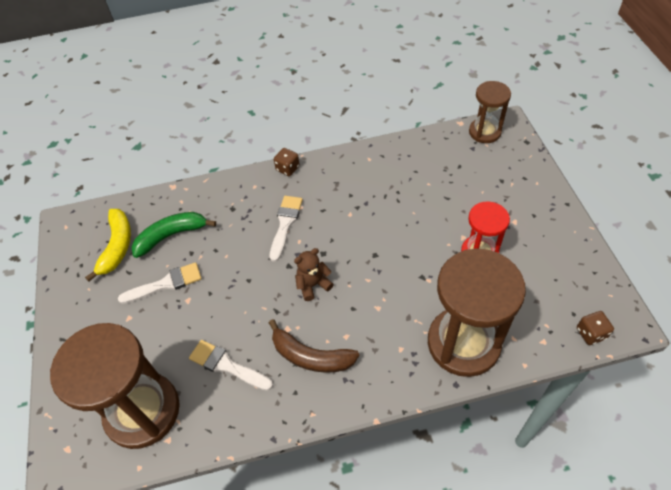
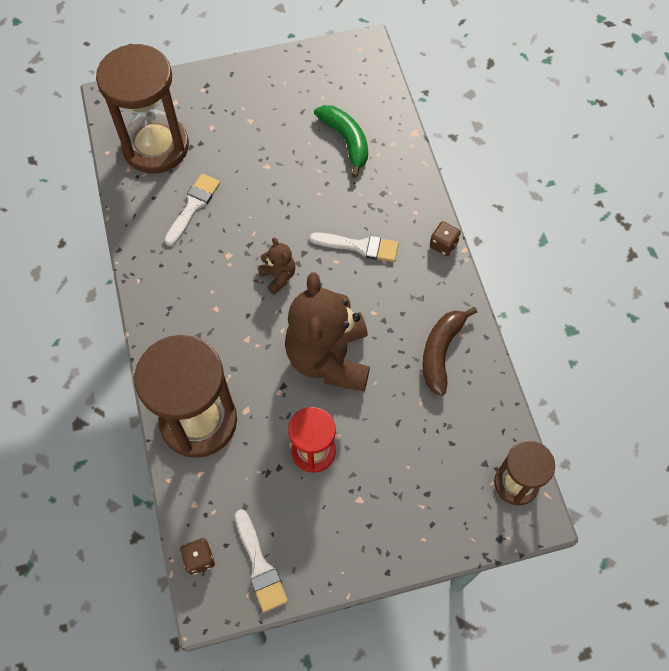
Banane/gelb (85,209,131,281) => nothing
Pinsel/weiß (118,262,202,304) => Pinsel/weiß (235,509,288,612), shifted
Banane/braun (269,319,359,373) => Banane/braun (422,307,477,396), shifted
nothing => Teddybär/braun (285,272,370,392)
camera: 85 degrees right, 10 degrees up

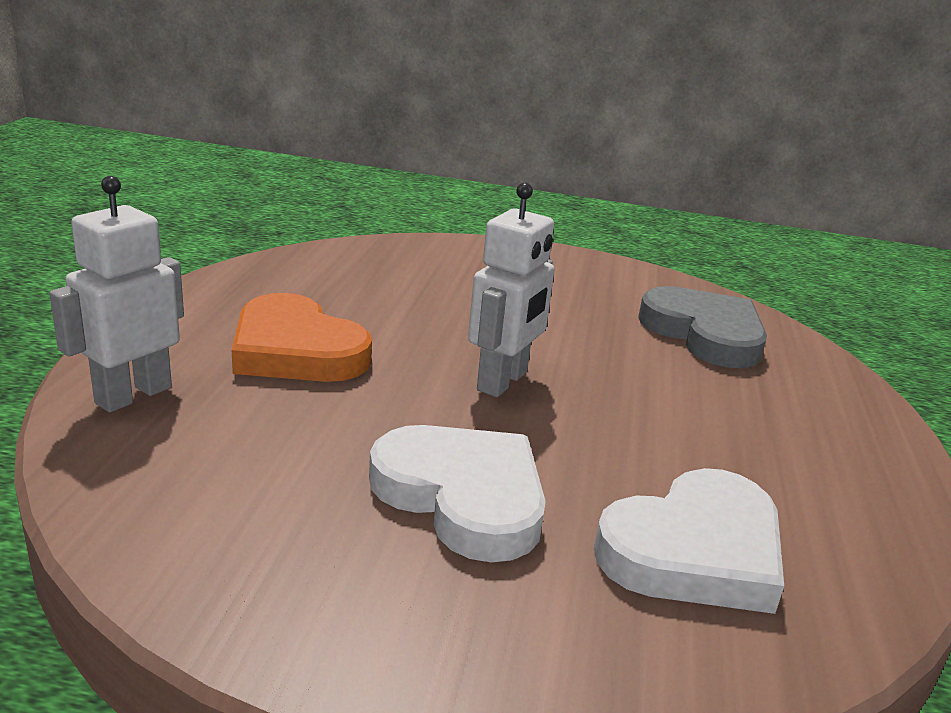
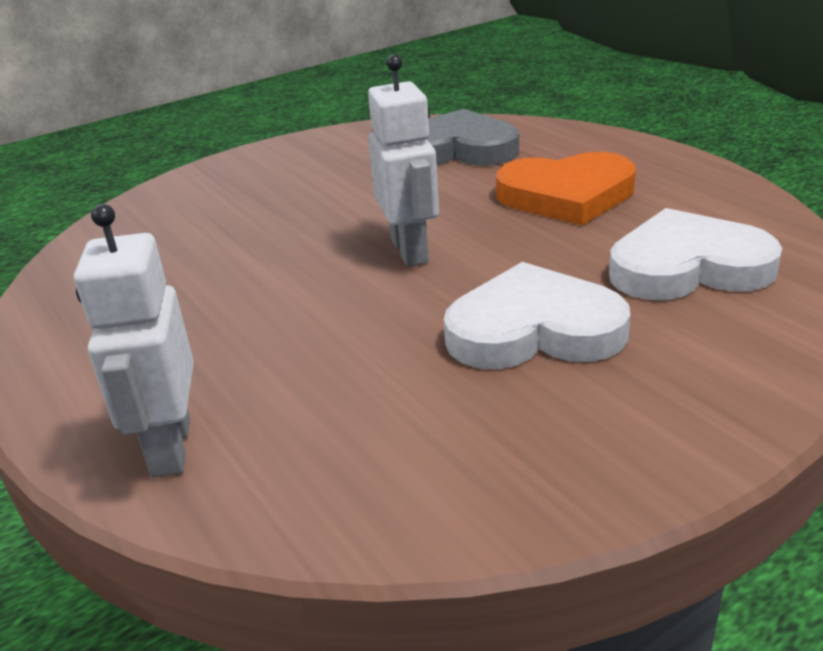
Herz/orange (232,293,372,382) => Herz/orange (496,152,636,225), shifted
Herz/weiß (594,468,784,614) => Herz/weiß (609,208,782,300), 105 degrees counterclockwise
camera: 40 degrees left, 5 degrees up

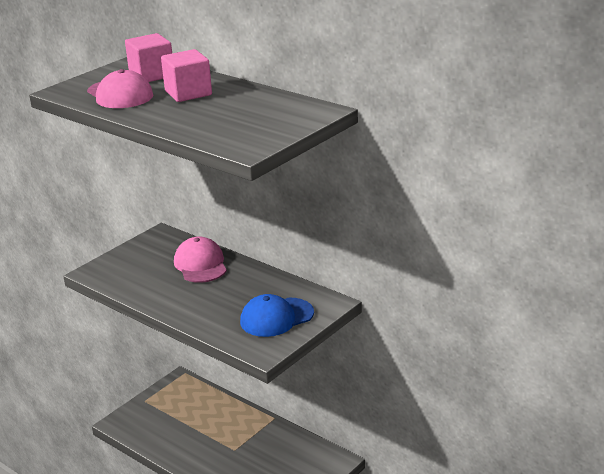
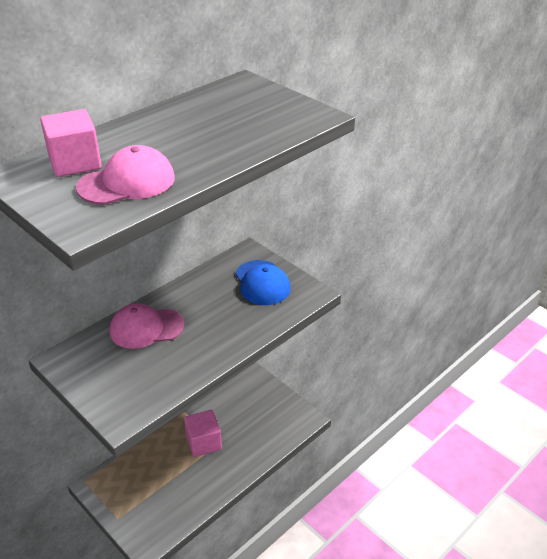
Kubus/rosa (161,49,212,102) => Kubus/rosa (184,410,222,457), shifted
camera: 85 degrees left, 10 degrees up

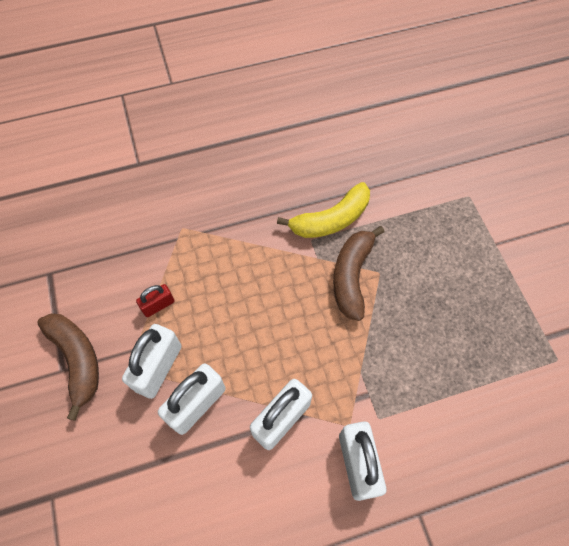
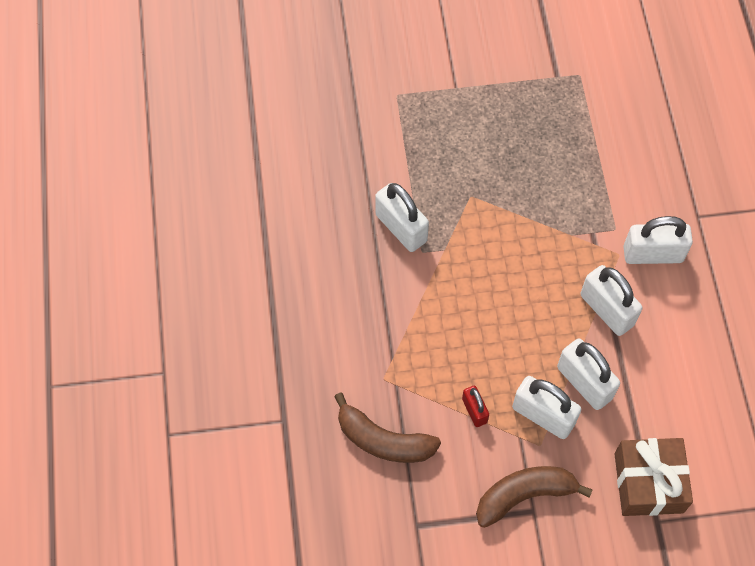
Banane/gelb (277,182,370,238) => Vorhängeschloss/weiß (375,183,429,252)
Banane/braun (333,226,384,321) => Banane/braun (334,392,441,463), shifted
nothing => Geschenk/braun (615,438,693,516)
camera: 80 degrees left, 0 degrees up

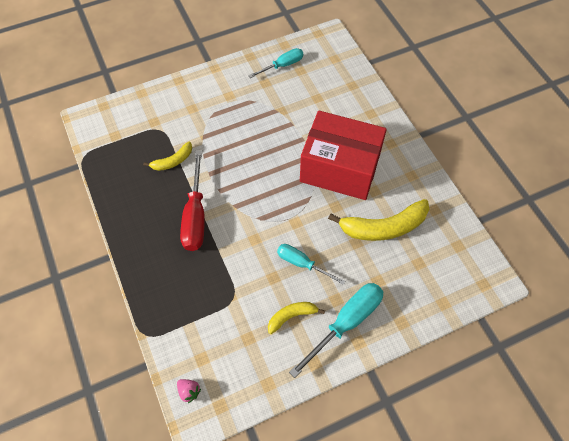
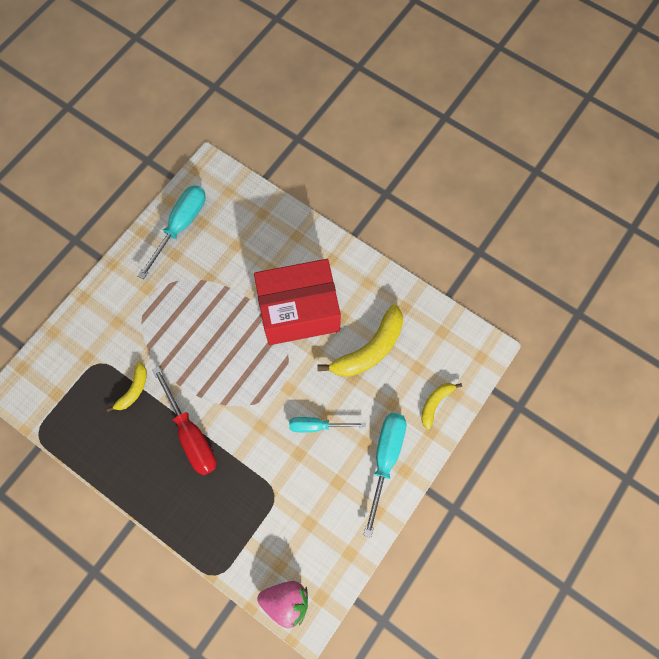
Erdbeere/rosa (177,379,201,403) => Erdbeere/rosa (257,581,308,629), x1.99
Schraubenzieher/türkis (248,48,303,78) => Schraubenzieher/türkis (138,185,206,279), x1.59
Banane/gelb (268,302,325,334) => Banane/gelb (421,383,462,429), shifted
camera: 30 degrees left, 10 degrees up

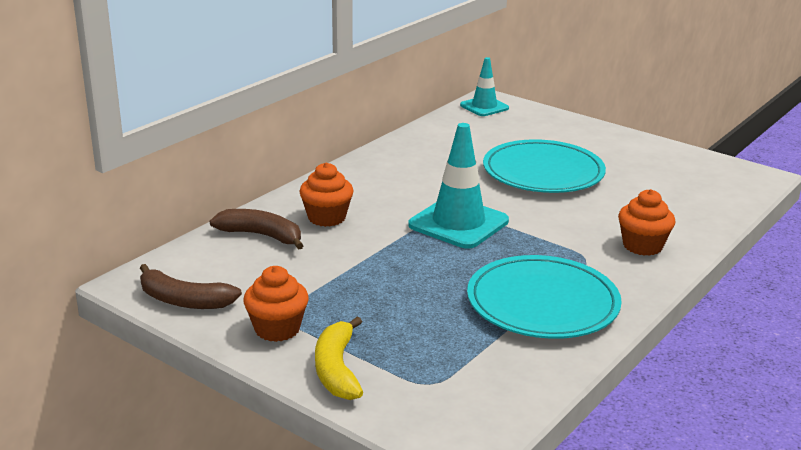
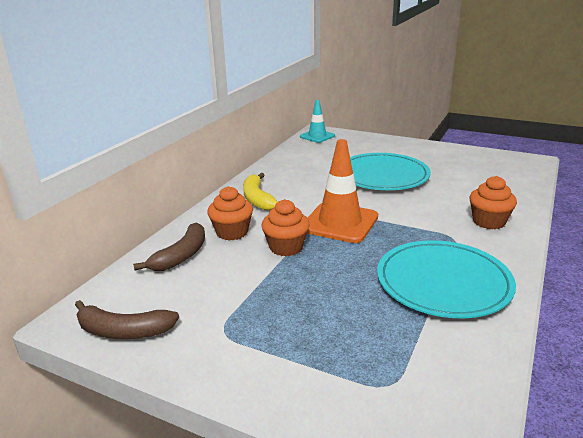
Banane/braun (210,209,304,250) => Banane/braun (133,223,205,271), 105 degrees clockwise
Muffin/orange (243,266,309,342) => Muffin/orange (262,199,310,257), shifted
Banane/gelb (315,316,363,400) => Banane/gelb (243,173,278,211), shifted
Leitkegel/türkis (408,123,509,249) => Leitkegel/orange (307,139,378,243)
camera: 10 degrees left, 0 degrees up

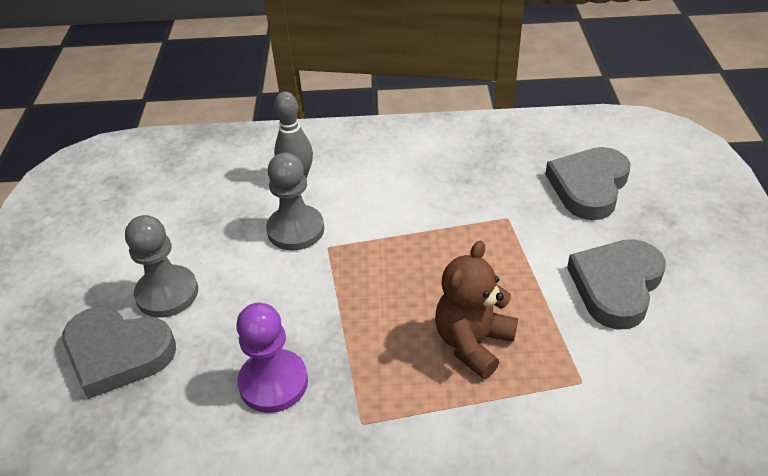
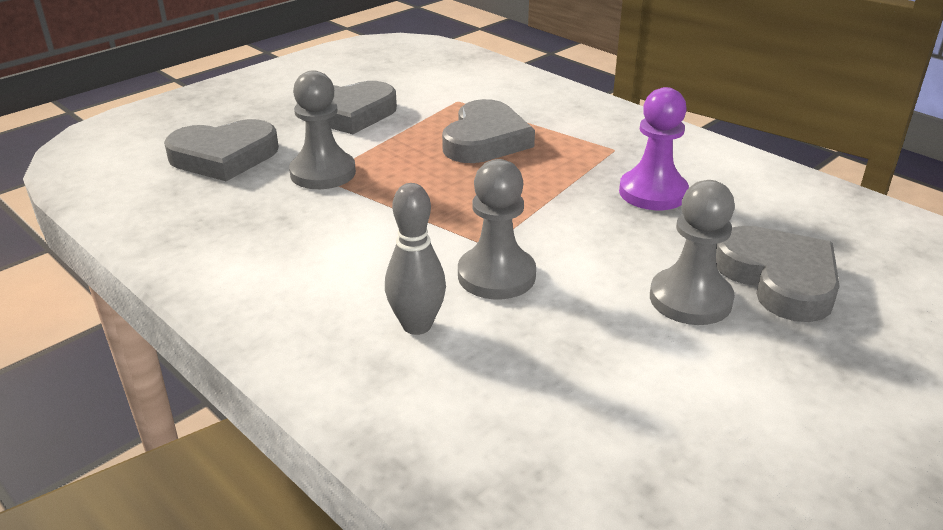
Teddybär/braun (435,241,518,379) => Herz/grau (442,99,535,163)
nothing => Bauer/grau (289,70,356,189)
camera: 135 degrees left, 10 degrees down

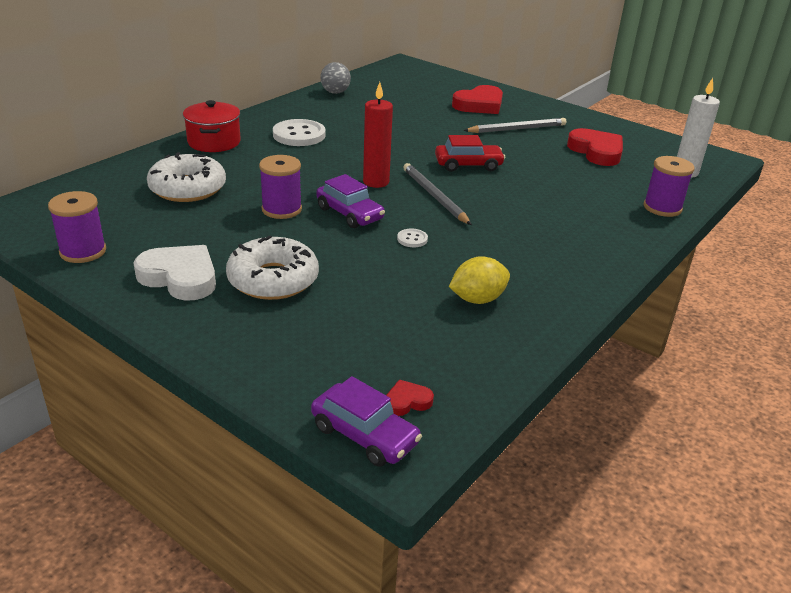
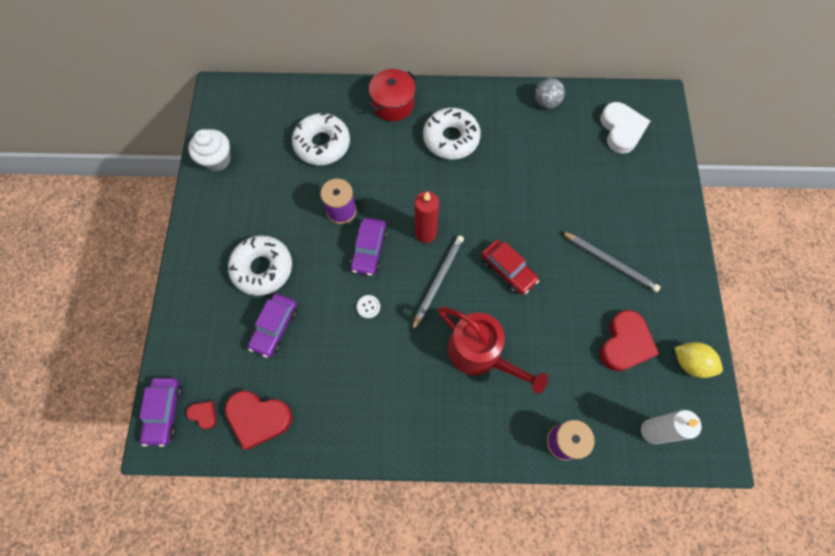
Garnrolle/lila (48,191,106,263) => Muffin/weiß (188,129,231,172)
Herz/weiß (134,245,216,301) => Herz/weiß (600,102,650,154), shifted
Knopf/weiß (273,119,326,146) => Donut/weiß (423,108,481,160)
Zitrone/gelb (449,256,510,304) => Zitrone/gelb (674,342,723,378), shifted
Herz/rot (452,85,503,114) => Herz/rot (225,390,292,450), shifted
nothing => Auto/lila (248,294,298,358)
nothing => Gießkanne/rot (438,307,548,394)
camera: 55 degrees right, 35 degrees up

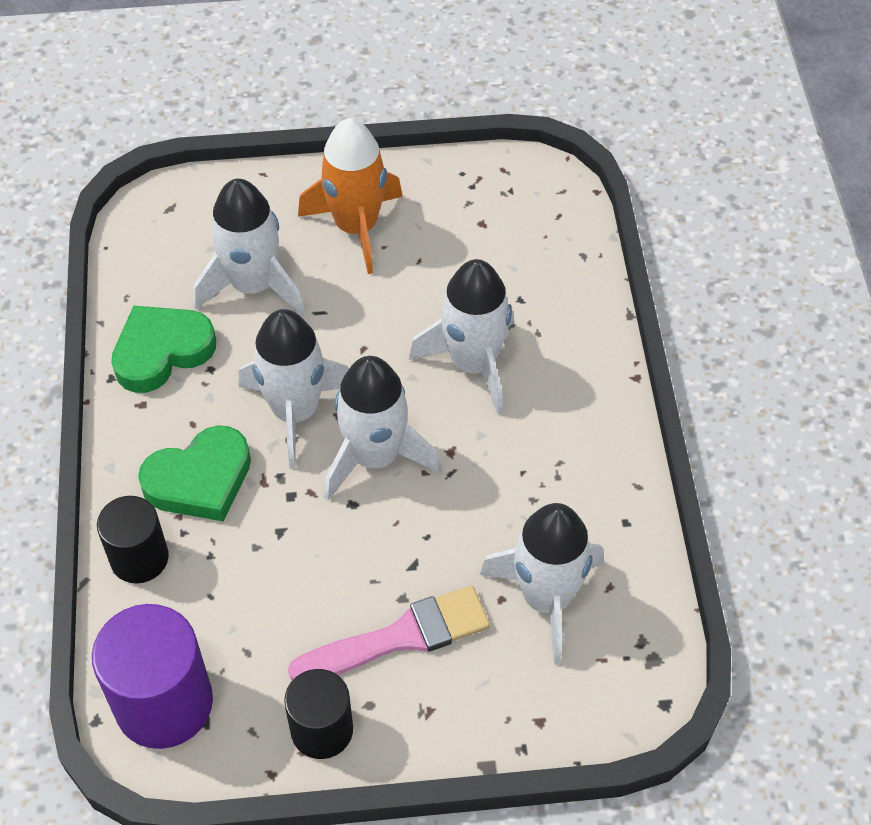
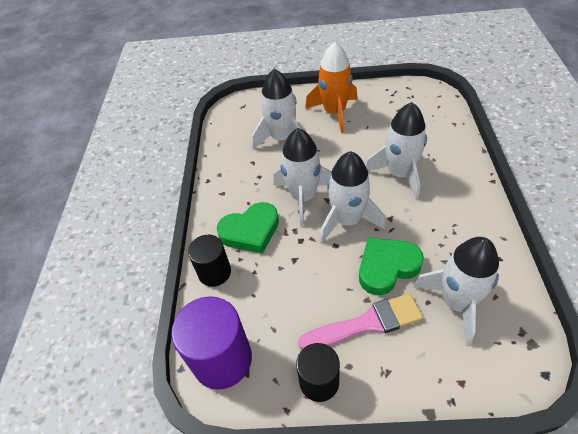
Herz/grün (111,306,216,393) => Herz/grün (359,238,424,295), shifted
camera: 10 degrees right, 5 degrees down

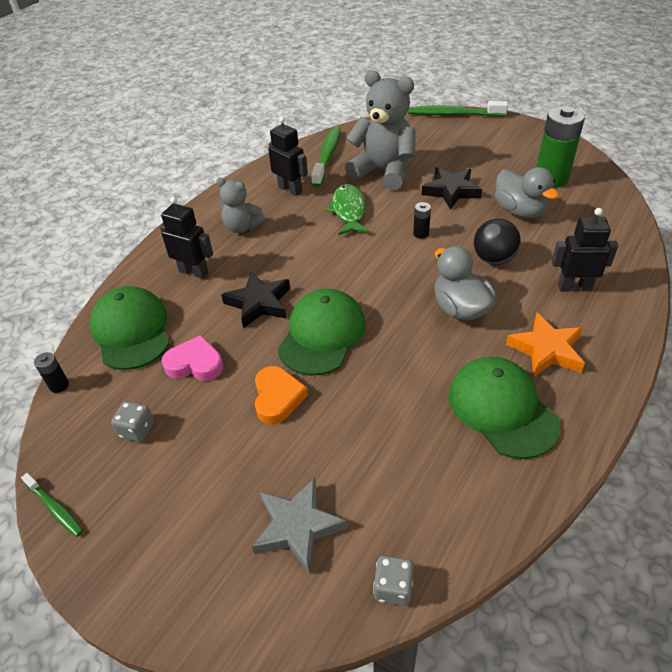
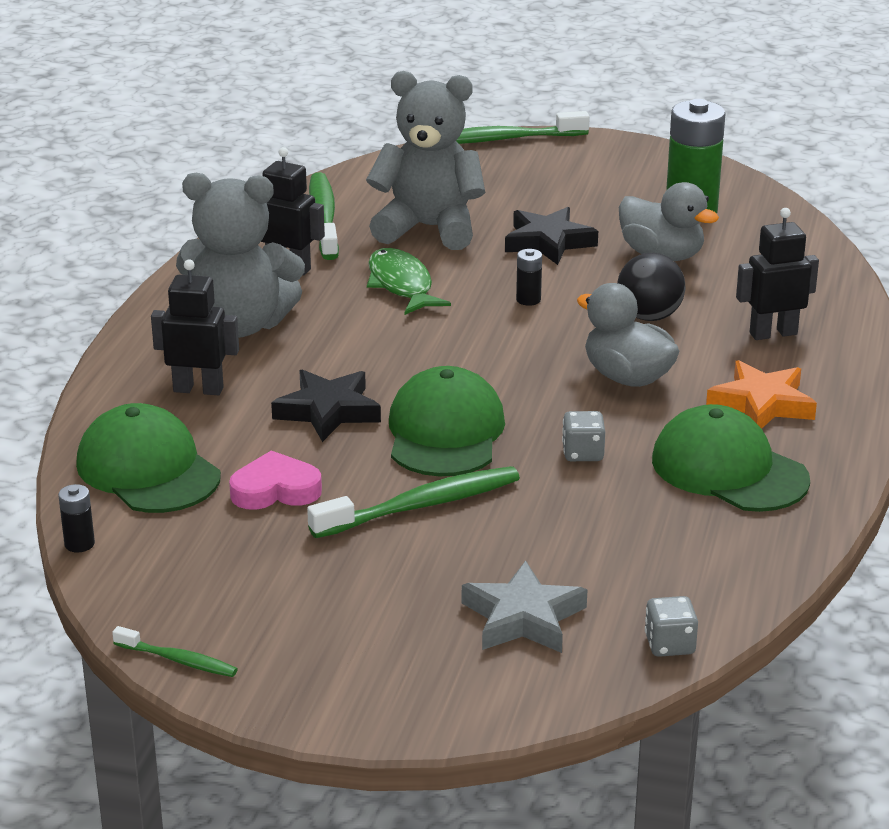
Spielwürfel/grau (111,401,154,442) => Spielwürfel/grau (562,411,605,461), shifted
Teddybär/grau (216,177,265,233) => Teddybär/grau (176,173,305,338), x1.78
Herz/orange (255,366,308,424) => Zahnbürste/grün (307,466,520,538)
camera: 20 degrees left, 15 degrees down

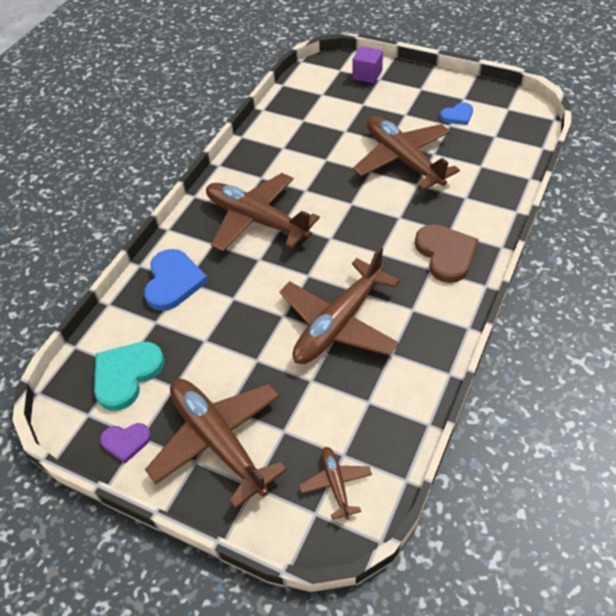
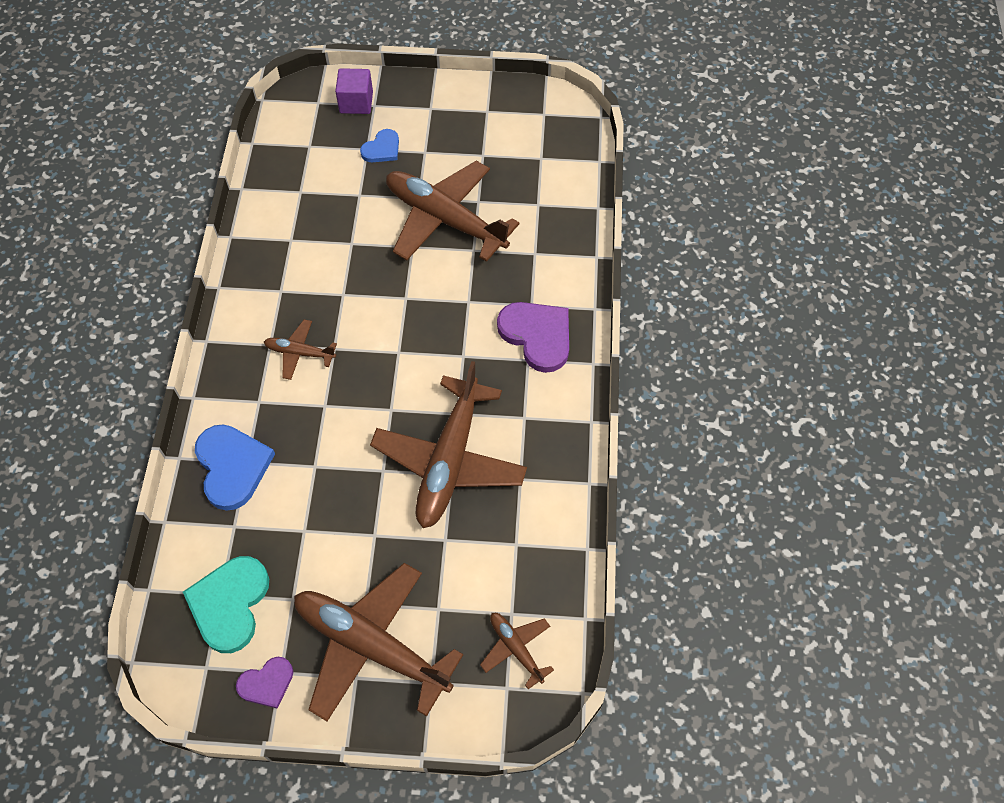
Flugzeug/braun (206,173,320,251) => Flugzeug/braun (264,319,337,380), x0.47
Herz/braun (415,224,479,283) => Herz/lila (497,302,569,373)
Herz/blau (440,102,473,125) => Herz/blau (360,129,399,162), shifted
camera: 25 degrees left, 10 degrees up

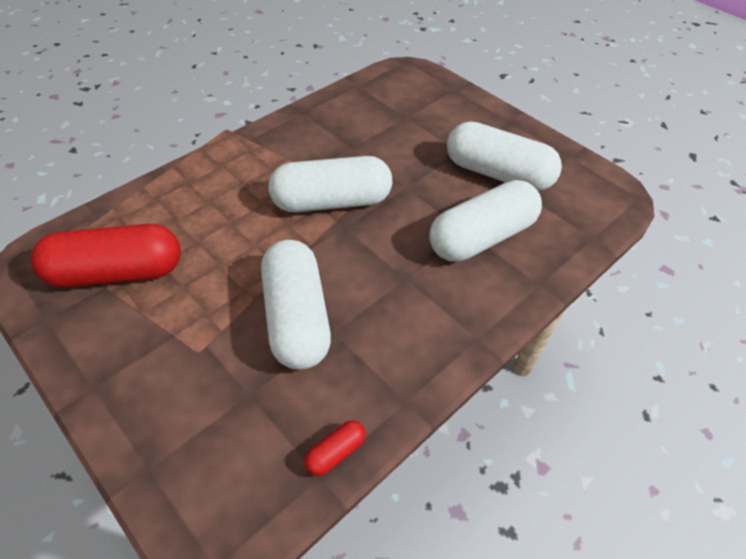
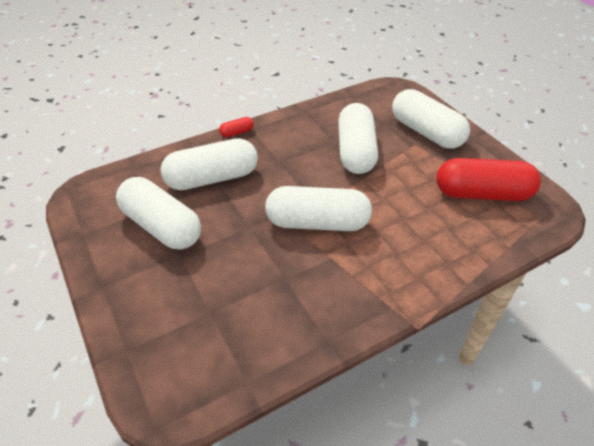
Kapsel/rot (304,420,366,476) => Kapsel/rot (219,117,254,137), shifted
nothing => Kapsel/weiß (392,89,470,148)
camera: 165 degrees left, 5 degrees down

